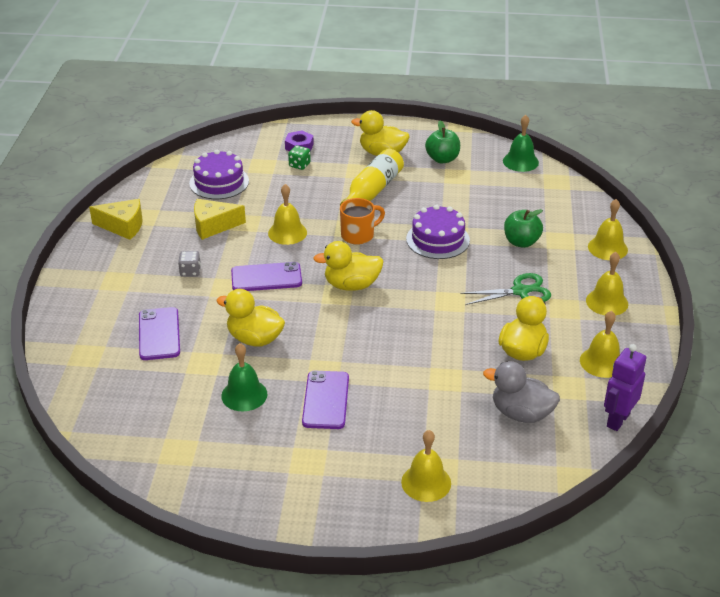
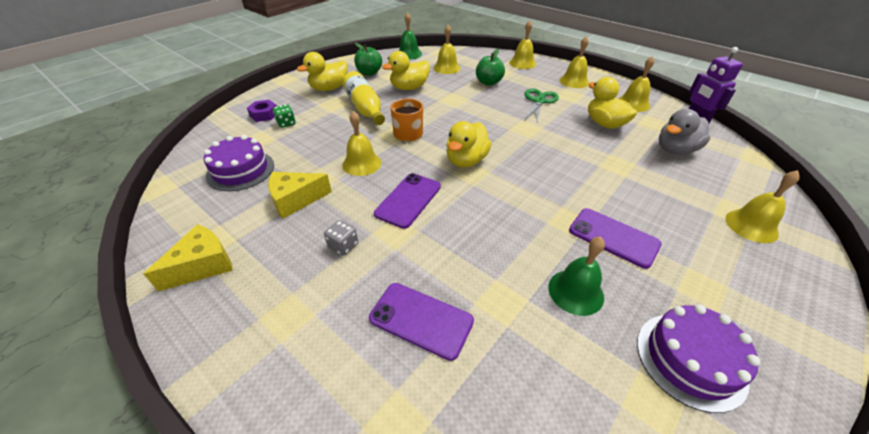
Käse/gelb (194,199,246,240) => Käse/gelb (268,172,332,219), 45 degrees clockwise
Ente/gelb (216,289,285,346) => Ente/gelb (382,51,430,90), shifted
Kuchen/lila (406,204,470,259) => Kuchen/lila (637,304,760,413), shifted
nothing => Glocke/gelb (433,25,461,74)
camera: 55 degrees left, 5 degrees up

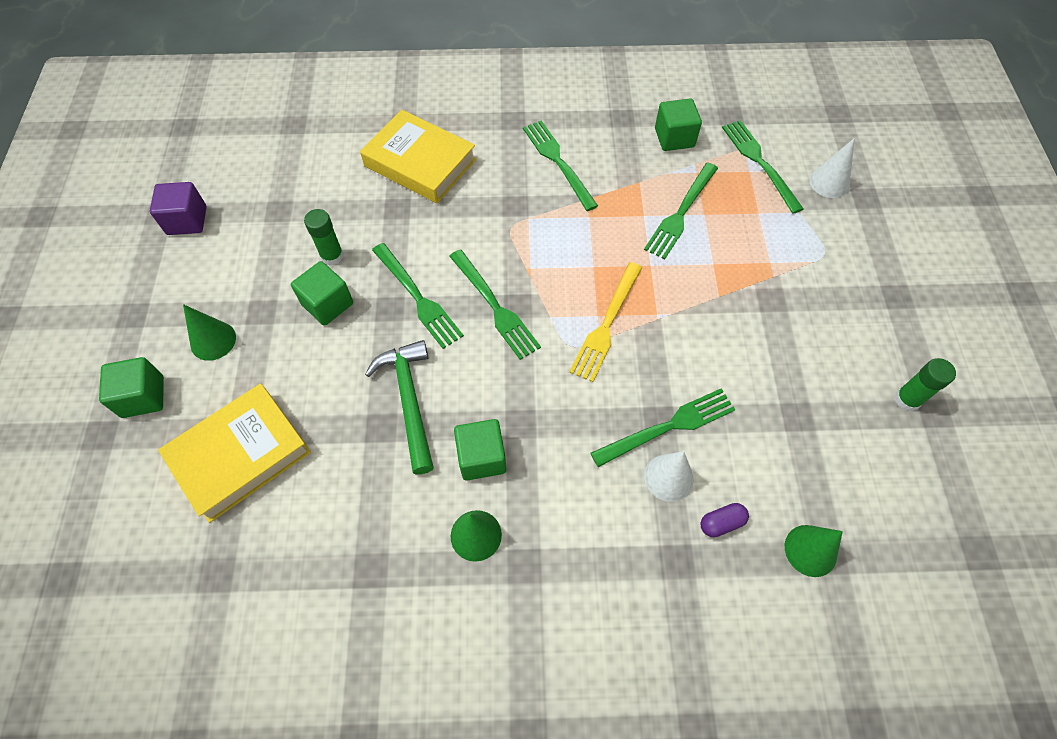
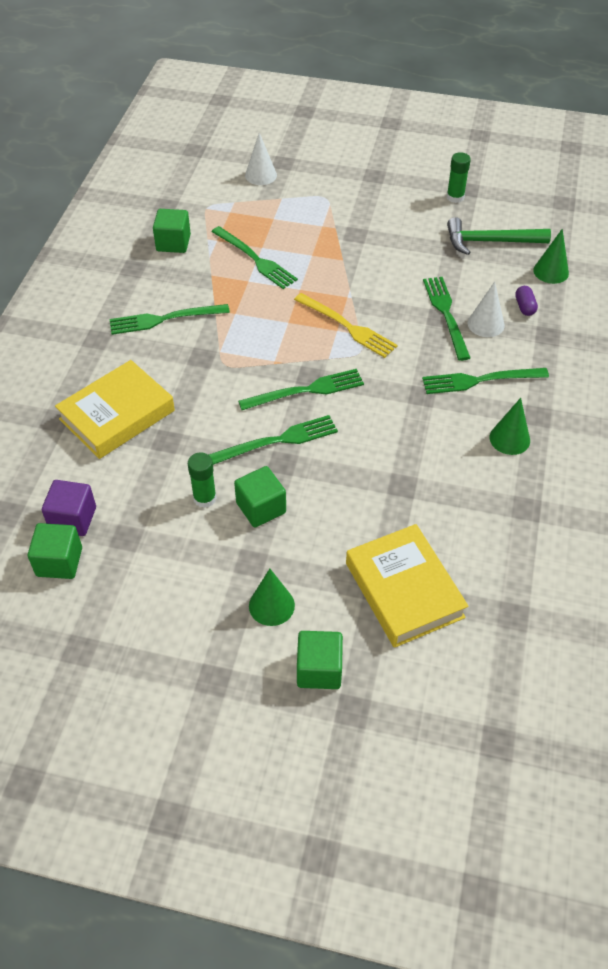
Kubus/lila (150,182,206,235) => Kubus/lila (42,480,96,536), shifted
Hammer/grün (365,340,434,474) => Hammer/grün (447,217,551,255), shifted
Kubus/grün (454,419,506,481) => Kubus/grün (28,523,82,579), shifted
Gabel/grün (722,120,804,214) => Gabel/grün (422,368,549,394), shifted
camera: 75 degrees left, 10 degrees down

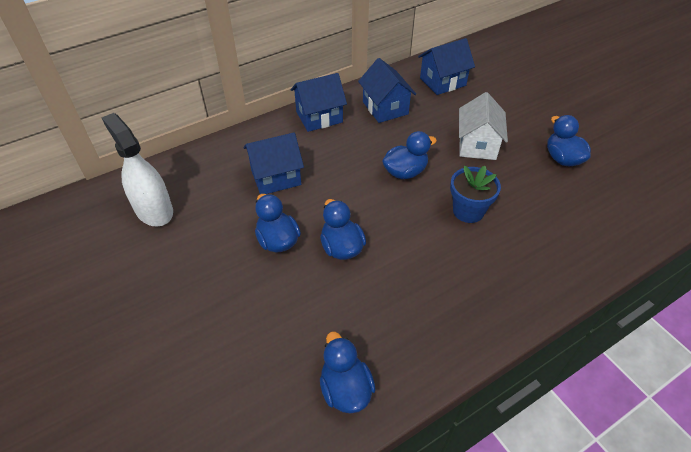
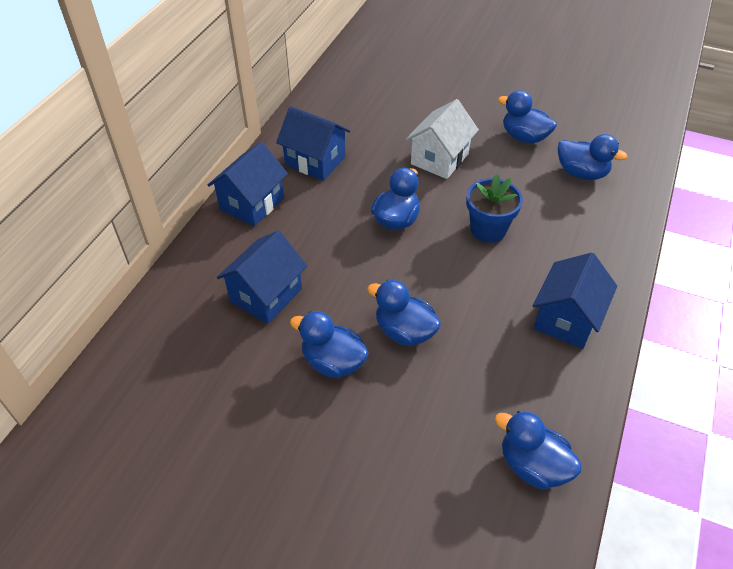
Sprühflasche/weiß (102,113,173,226) => nothing
Haus/blau (418,38,475,95) => Haus/blau (533,253,617,349), shifted
Haus/weiß (459,92,508,160) => Haus/weiß (406,99,479,179), 60 degrees clockwise
nothing => Ente/blau (558,134,627,180)
camera: 35 degrees left, 0 degrees up

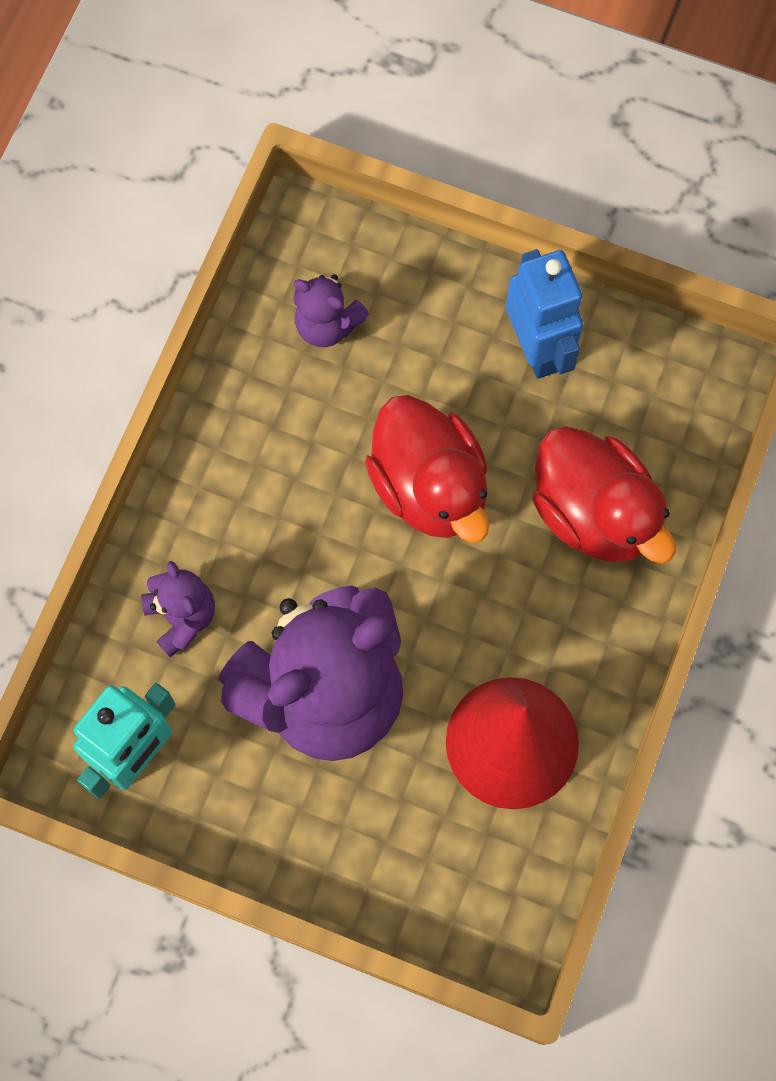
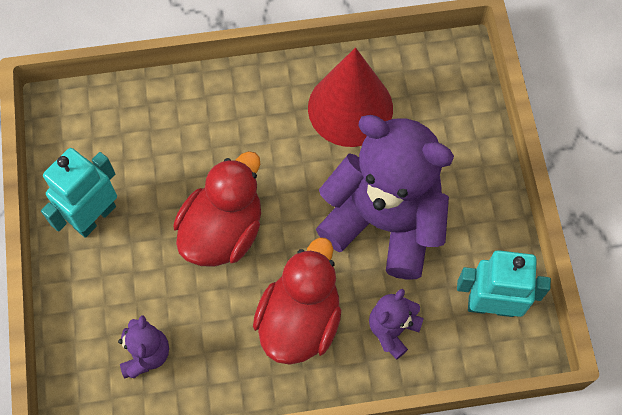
Roboter/blau (506,249,583,379) => Roboter/türkis (41,148,117,238)
Ente/rot (532,426,676,563) => Ente/rot (253,238,341,365), shifted
camera: 120 degrees left, 5 degrees down

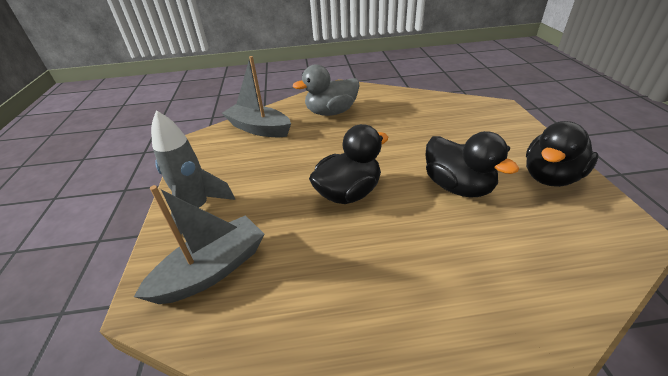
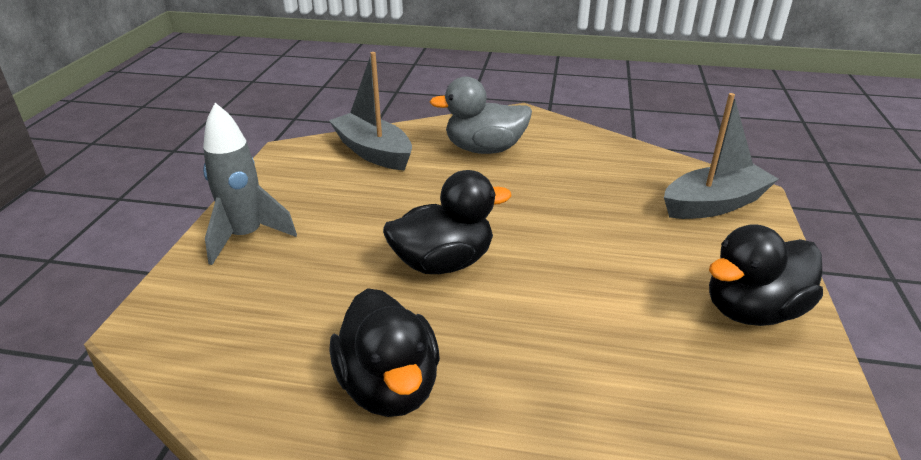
Boot/grau (134,185,265,304) => Boot/grau (664,93,778,219), shifted
Ente/schwarz (425,131,519,198) => Ente/schwarz (329,288,440,417), shifted
camera: 15 degrees right, 5 degrees down

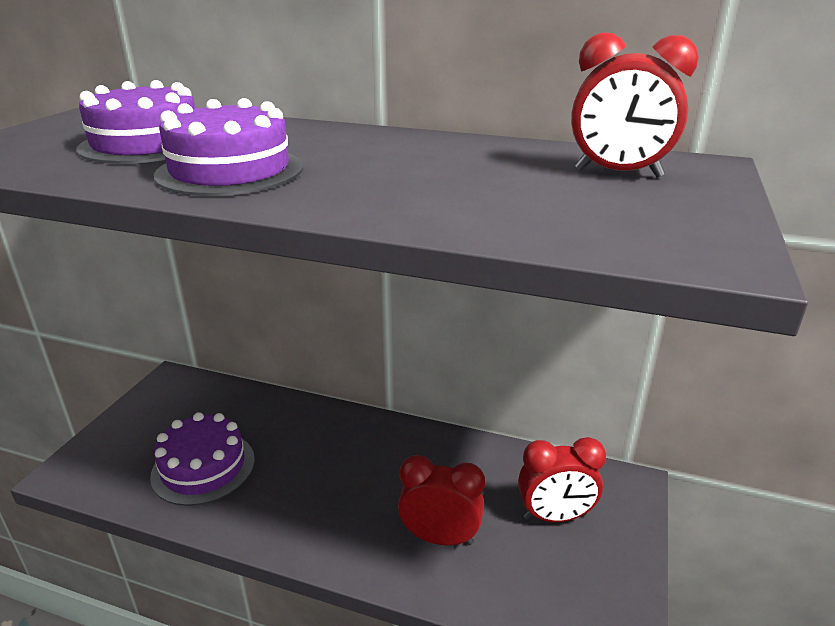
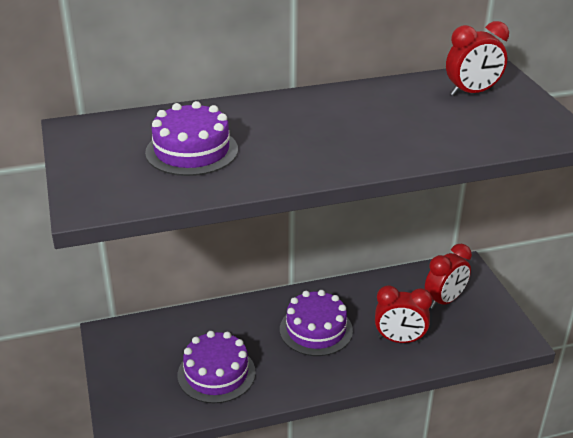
Kuchen/lila (154,98,303,196) => Kuchen/lila (280,290,353,356), shifted
Wecker/rot (398,455,485,545) => Wecker/rot (375,285,432,343), 150 degrees counterclockwise
camera: 35 degrees left, 5 degrees up

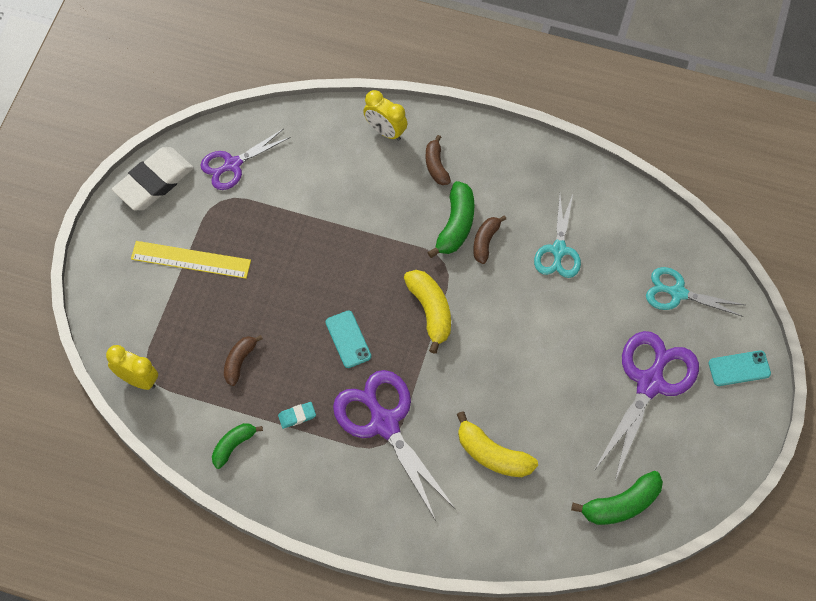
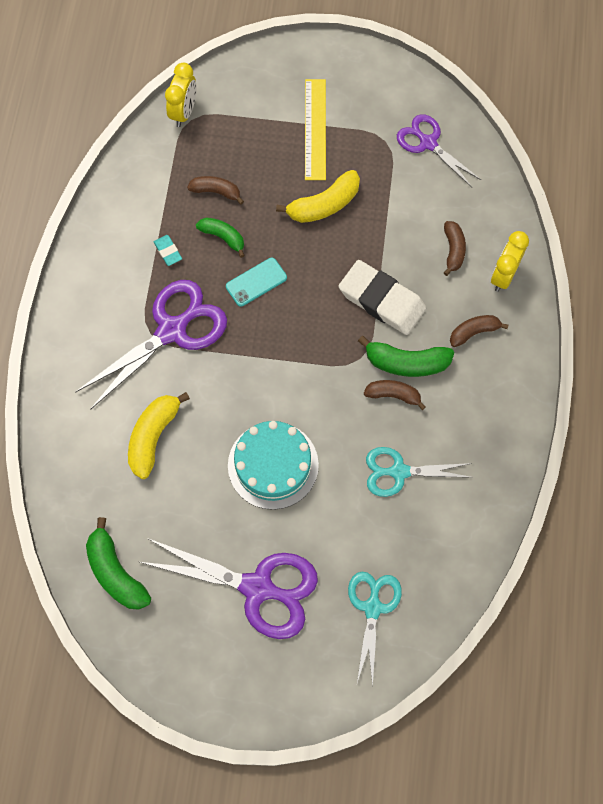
Radiergummi/weiß (112,147,194,210) => Radiergummi/weiß (339,260,426,335), shifted
Banane/grün (212,423,263,469) => Banane/grün (196,218,245,258), shifted
Banane/gelb (404,270,451,354) => Banane/gelb (276,170,360,223), shifted
Handy/türkis (709,350,771,386) => nothing
nothing => Kuchen/türkis (228,421,319,510)
nothing => Banane/braun (444,221,466,276)
camera: 80 degrees right, 5 degrees up

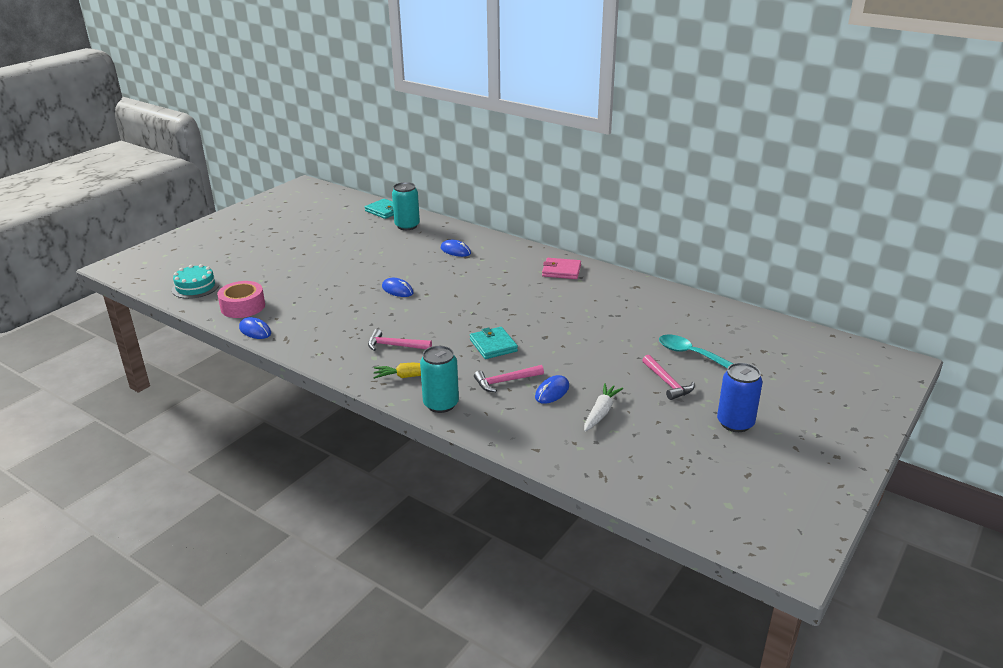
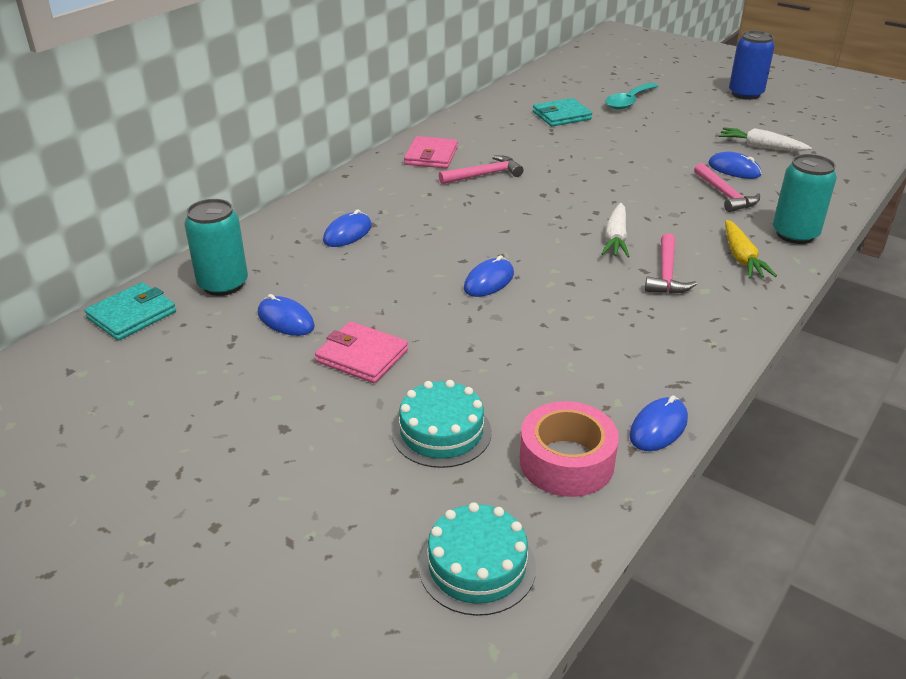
Geldbörse/türkis (470,327,518,359) => Geldbörse/türkis (533,98,592,126), shifted
Hammer/rosa (642,355,695,400) => Hammer/rosa (439,155,523,184), shifted
nothing => Computermaus/blau (258,294,315,336)
nothing => Geldbörse/rosa (315,321,408,383)
nothing => Kuchen/türkis (392,380,492,468)
nothing => Karotte/weiß (601,203,630,257)
camera: 90 degrees left, 5 degrees up

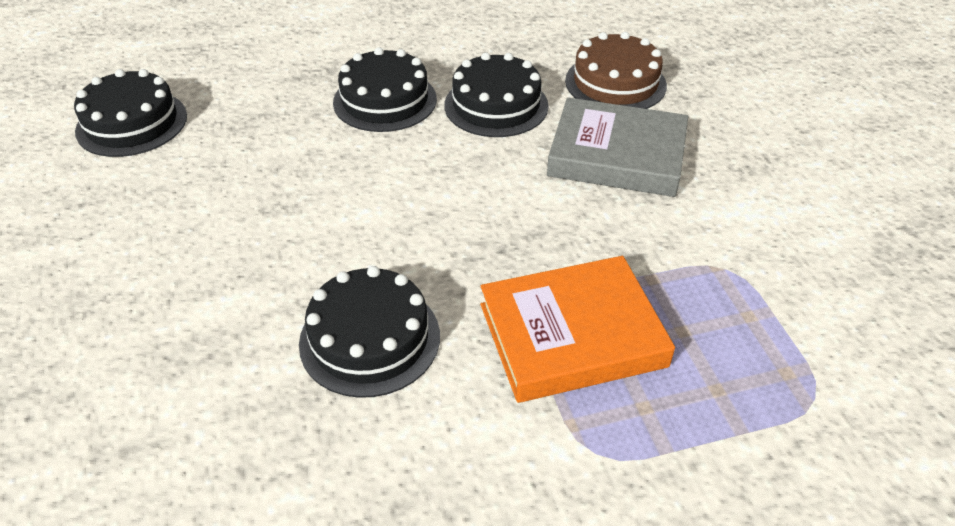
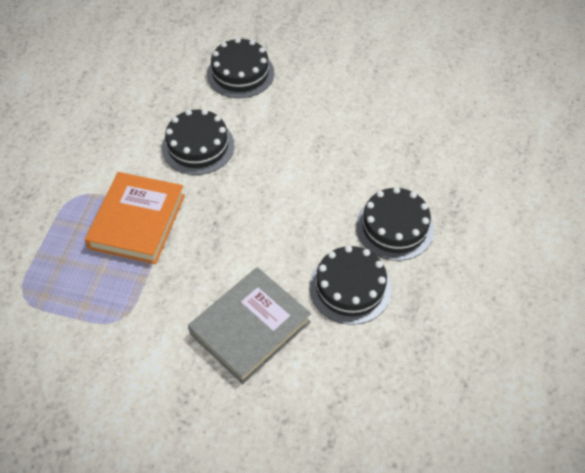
Kuchen/schwarz (74,69,187,157) => Kuchen/schwarz (207,38,274,98), shifted
Kuchen/braun (565,32,667,109) => nothing
camera: 120 degrees right, 10 degrees up

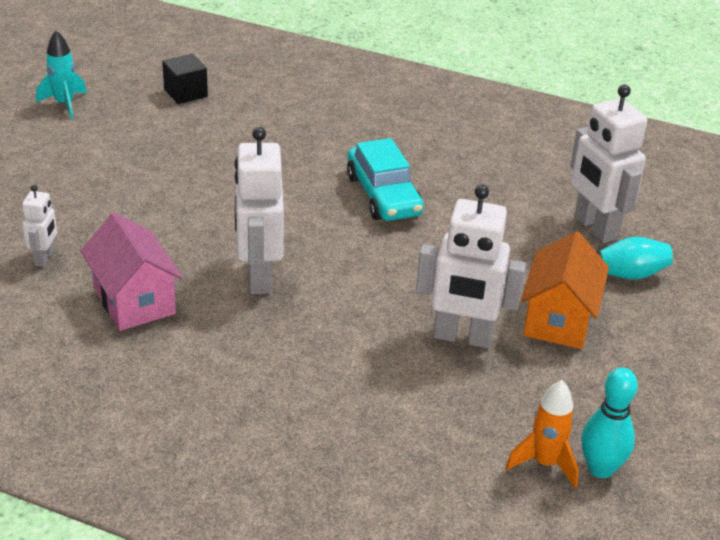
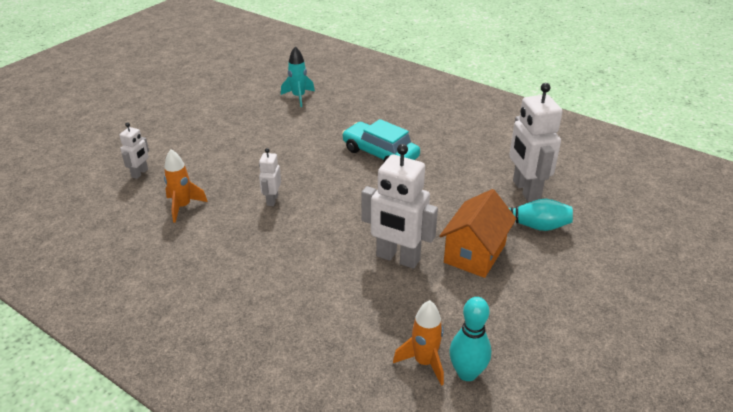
Rakete/türkis (36,30,87,119) => Rakete/türkis (281,46,315,107), shifted
Haus/rosa (80,212,183,331) => Rakete/orange (164,149,208,223)
Kubus/schwarz (162,54,208,104) => nothing
Roboter/weiß (235,127,284,294) => Roboter/weiß (259,148,281,206), x0.51
Auto/türkis (347,138,424,221) => Auto/türkis (342,119,420,162), 135 degrees clockwise
camera: 15 degrees right, 0 degrees up

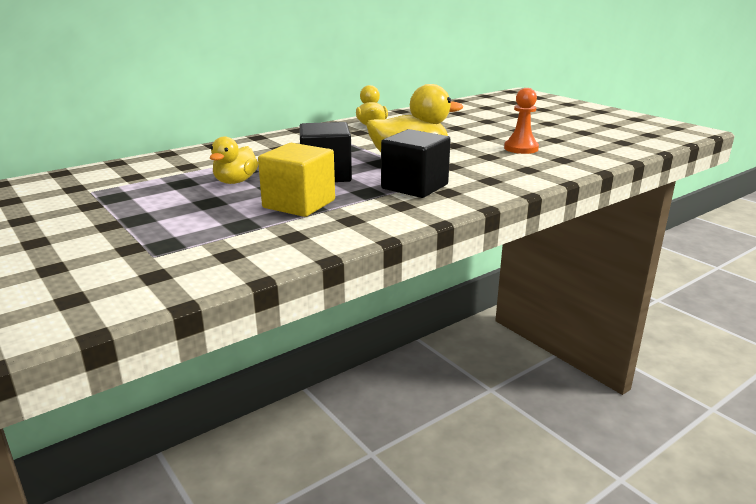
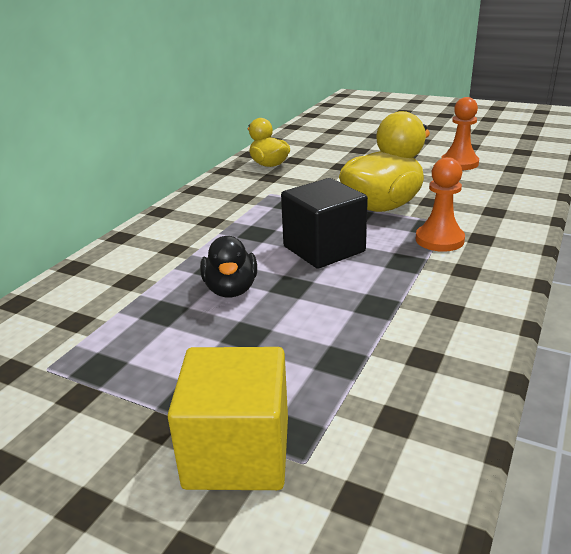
Ente/gelb (210,136,258,184) => Ente/schwarz (200,236,257,297)
Kubus/gelb (258,143,335,217) => Kubus/gelb (167,347,288,490), shifted
Kubus/schwarz (381,129,451,198) => Bauer/orange (416,157,465,252)
camera: 25 degrees left, 5 degrees up

